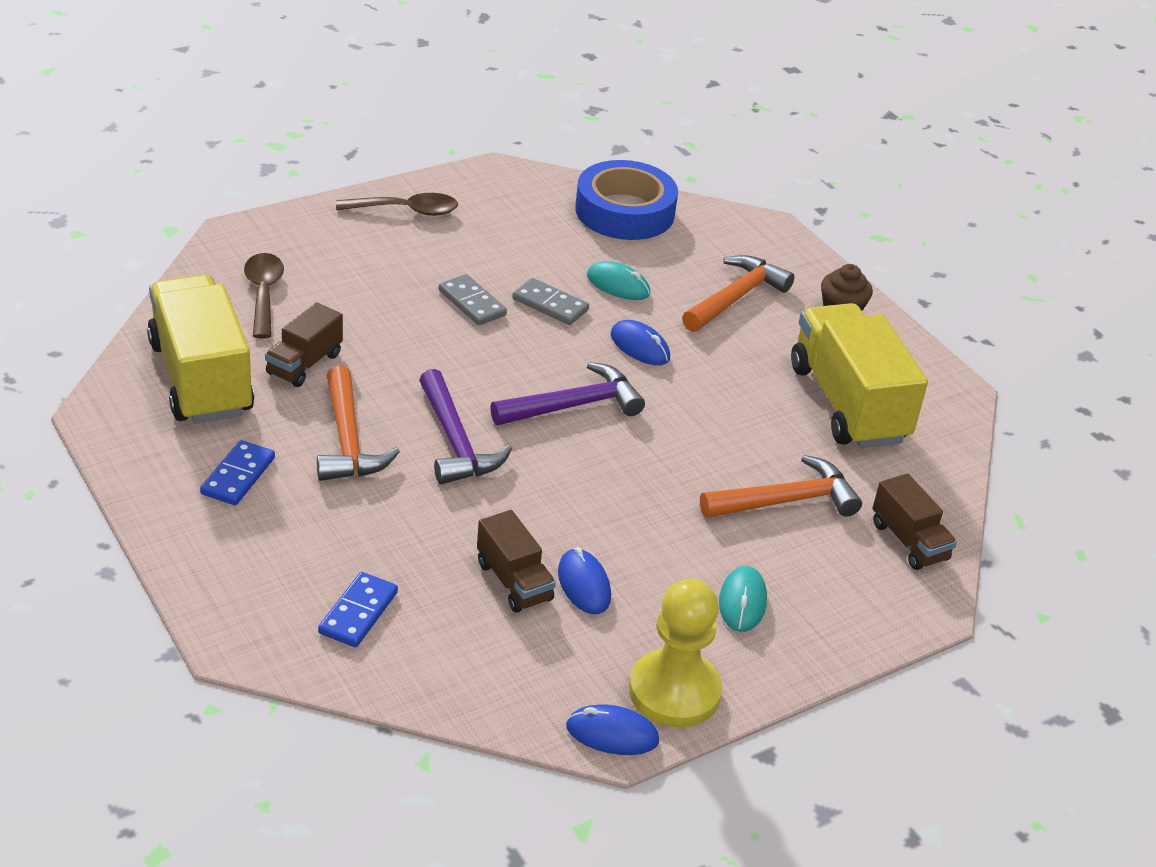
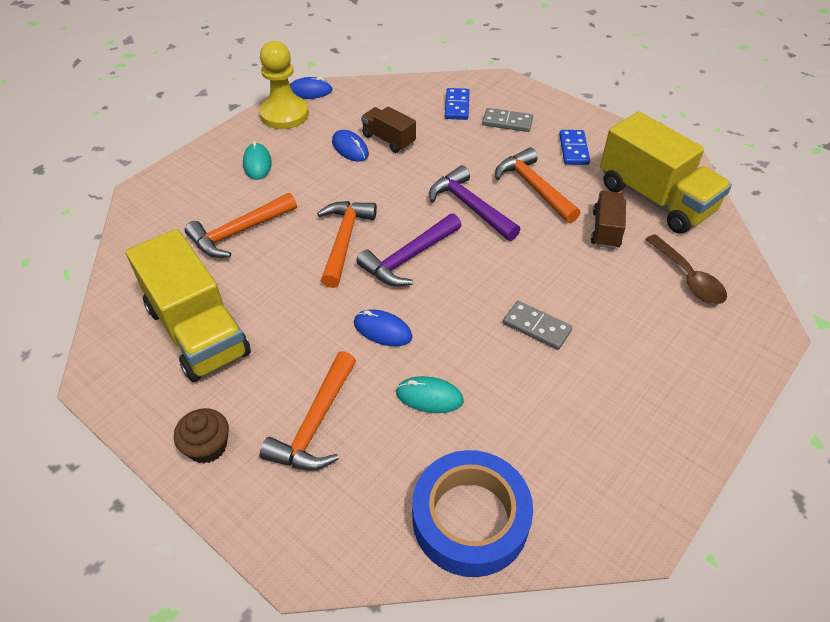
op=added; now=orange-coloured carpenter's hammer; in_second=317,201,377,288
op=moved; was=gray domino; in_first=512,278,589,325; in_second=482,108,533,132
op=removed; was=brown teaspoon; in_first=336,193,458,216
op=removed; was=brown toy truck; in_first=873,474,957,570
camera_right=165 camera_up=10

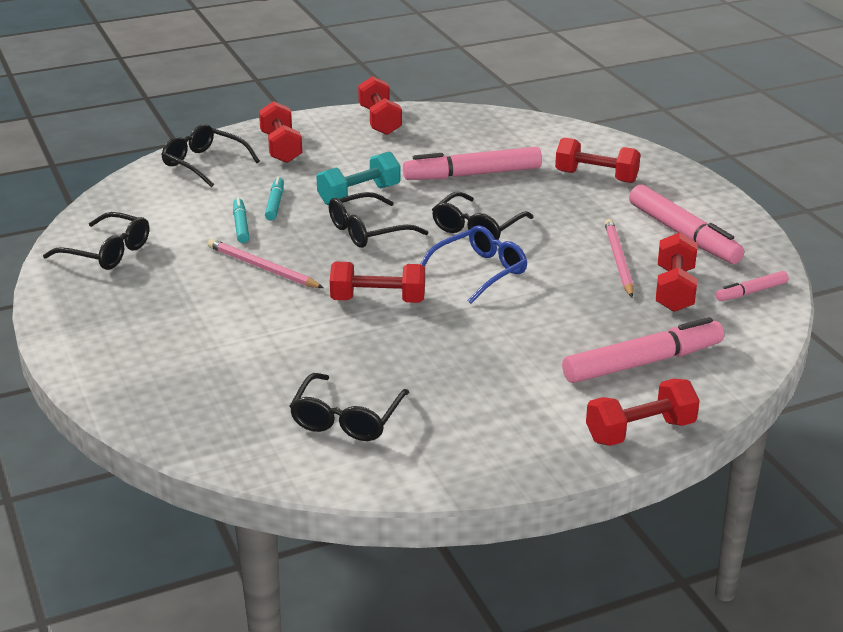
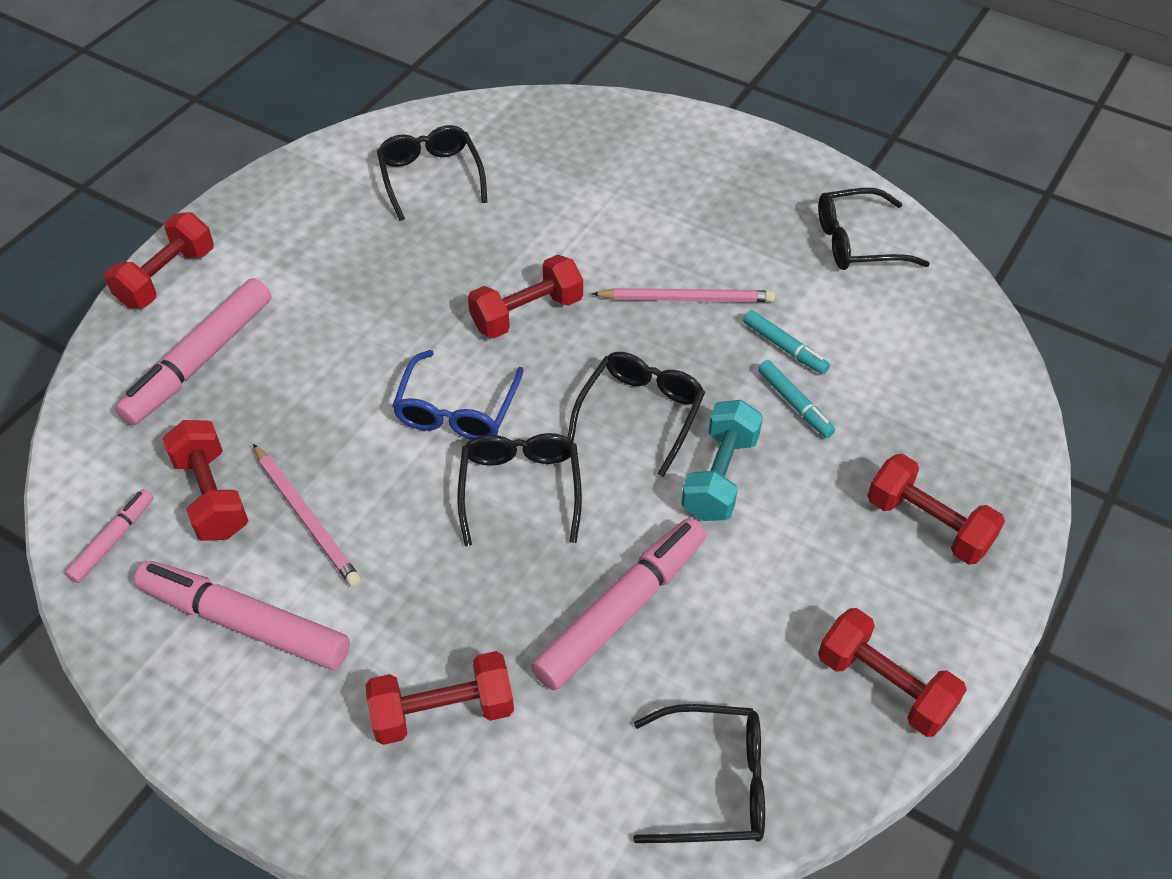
op=moved; was=jet-black spectacles; in_first=161,124,260,187; in_second=633,704,765,843
camera_right=145 camera_up=20

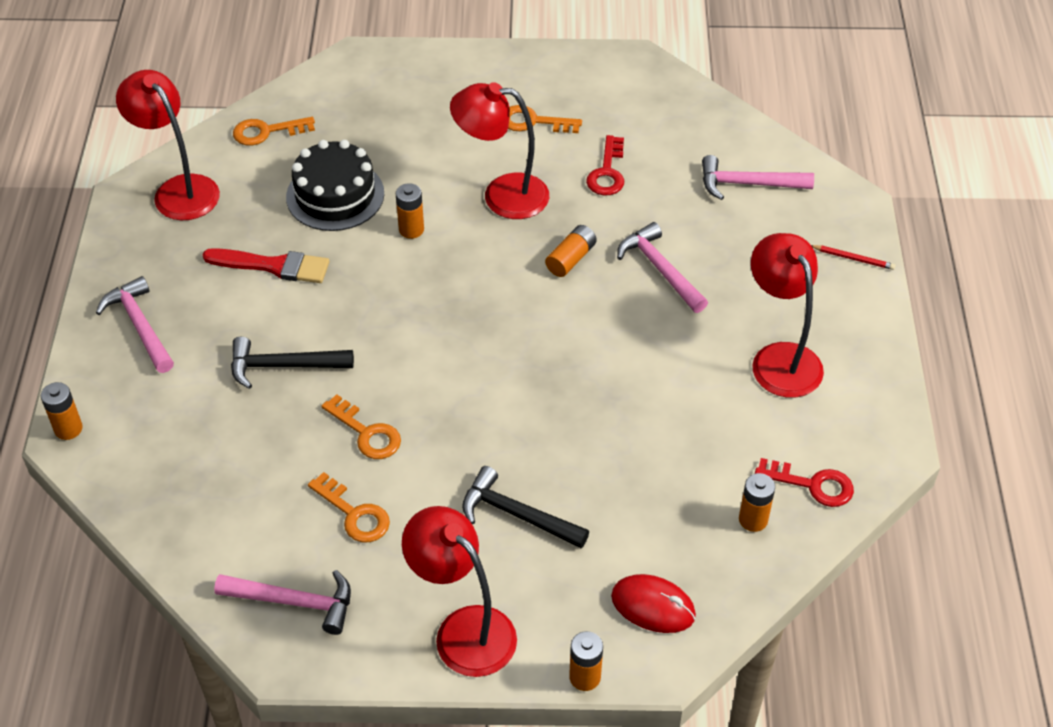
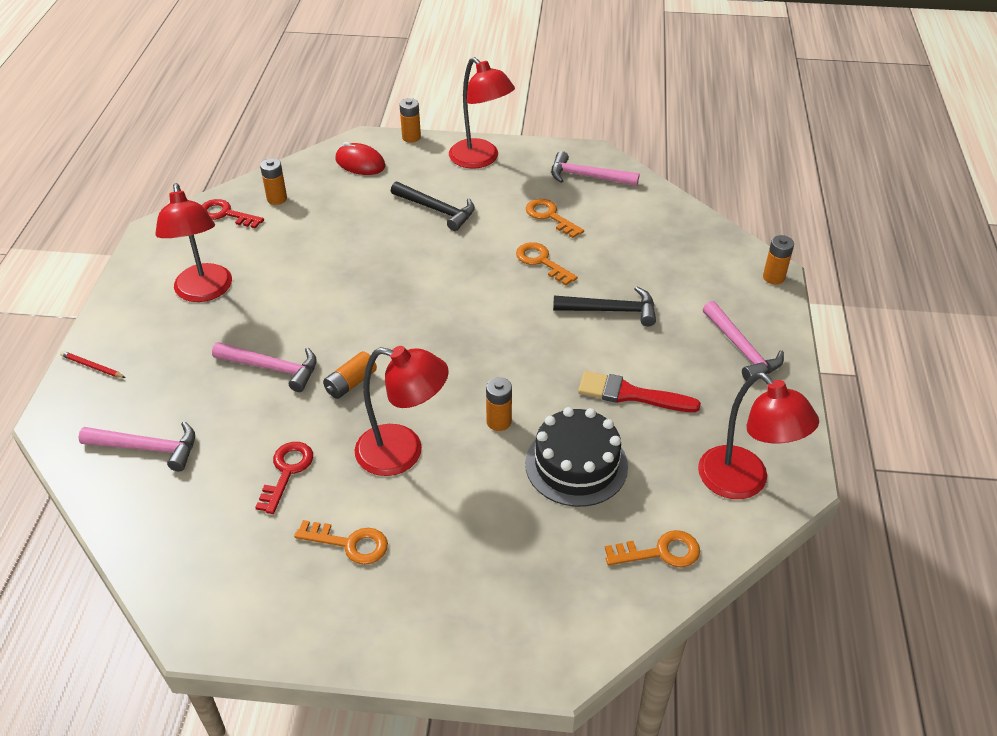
op=turned; was=pink carpenter's hammer; in_first=617,222,708,313; in_second=212,342,317,392; clockwise=-45
camera_right=-175 camera_up=-5

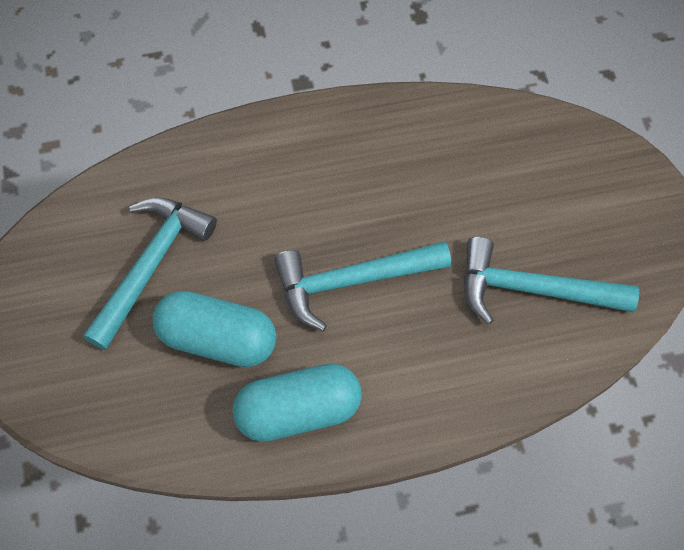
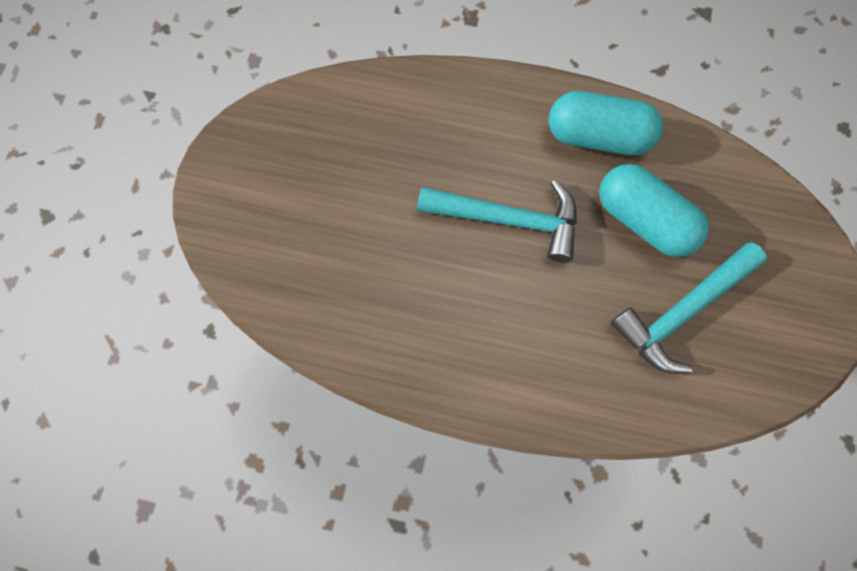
op=removed; was=aqua carpenter's hammer; in_first=464,237,639,324
camera_right=-155 camera_up=10

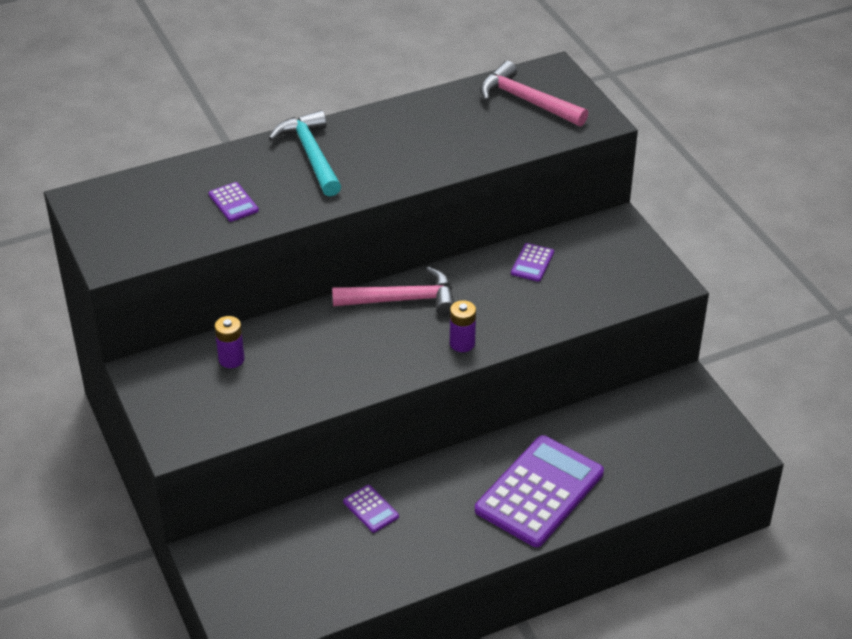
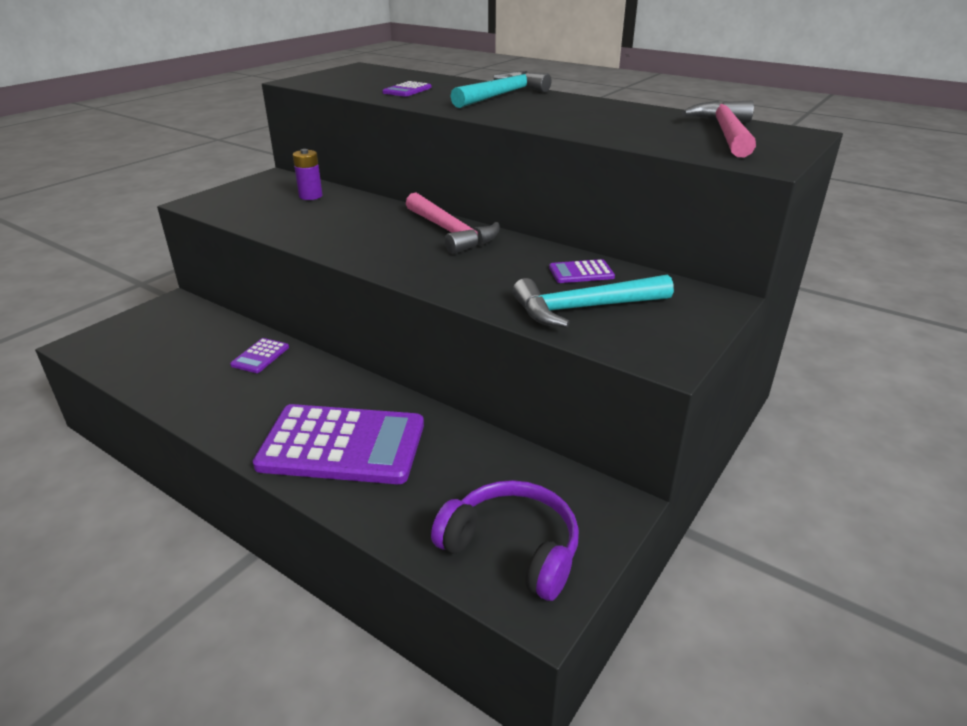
op=added; now=purple headphones; in_second=431,480,579,601
op=added; now=aqua carpenter's hammer; in_second=513,274,674,328
op=removed; was=purple AA battery; in_first=450,300,476,352
camera_right=60 camera_up=-10

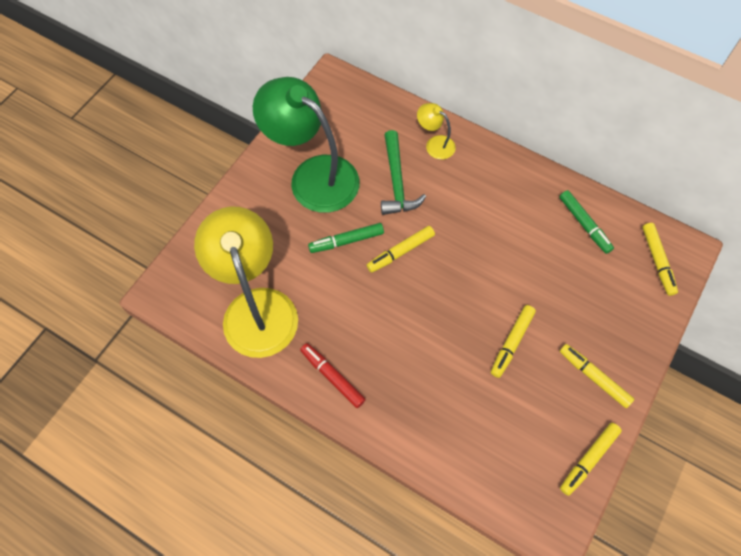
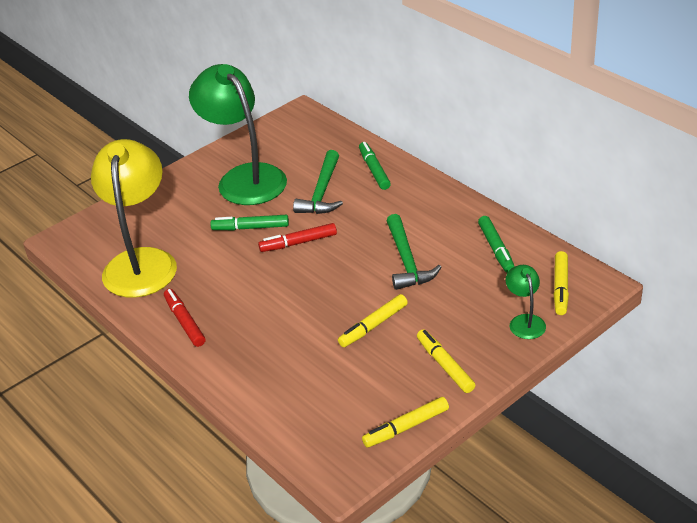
op=recoloured; was=golden marker pen; now=red marker pen; in_first=367,226,435,273; in_second=258,223,337,252
op=replaced; was=golden lamp; now=emerald marker pen; in_first=417,103,456,160; in_second=359,142,391,190
op=added; now=emerald carpenter's hammer; in_second=387,214,441,290
op=added; now=emerald lamp; in_second=506,265,546,339
camera_right=20 camera_up=-25

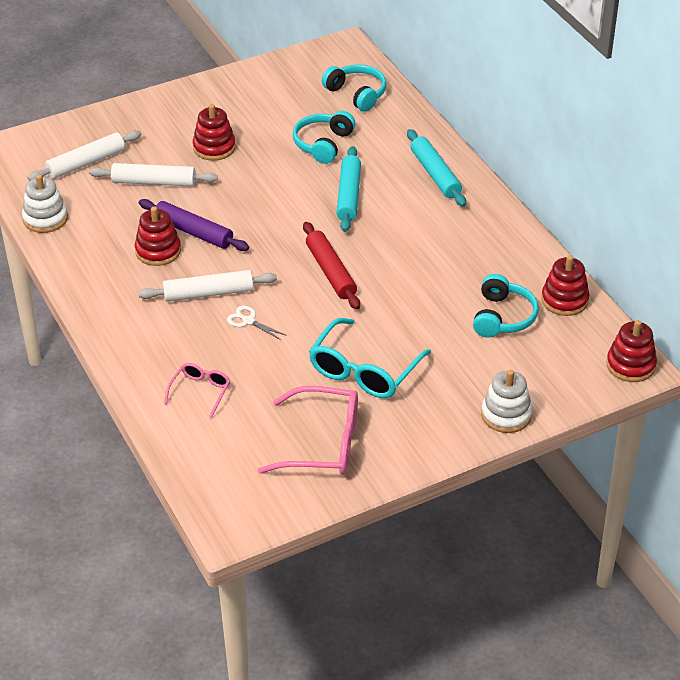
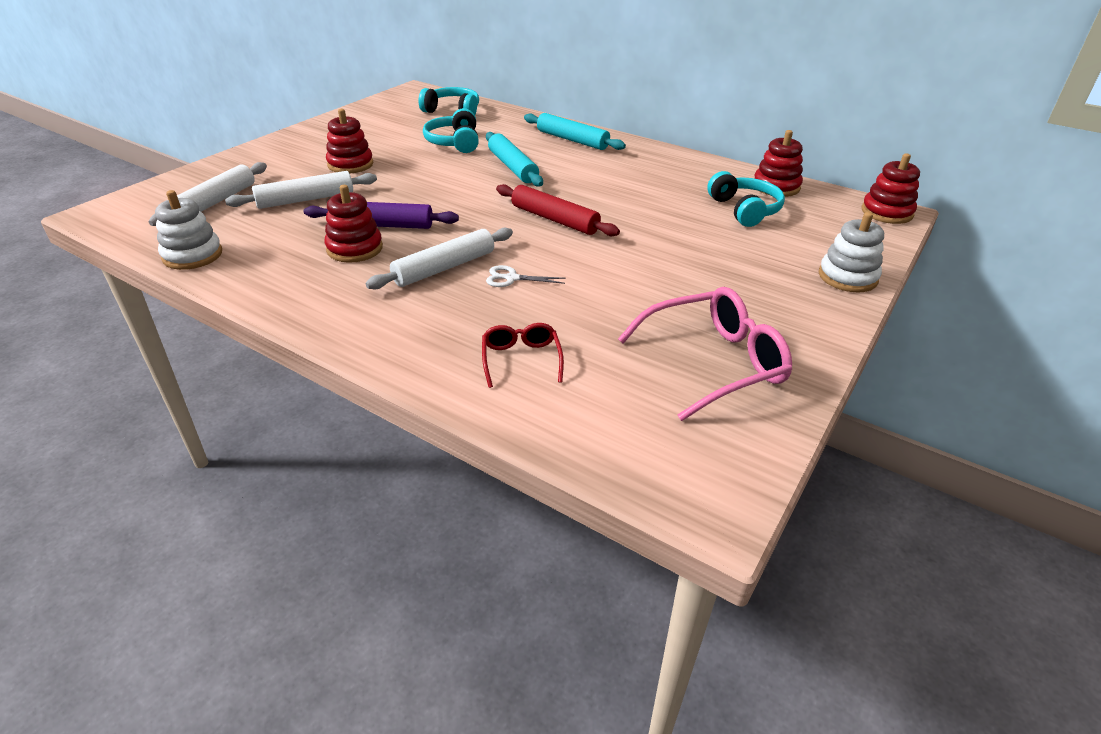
op=recoloured; was=pink spectacles; now=red spectacles; in_first=164,363,230,419; in_second=482,323,564,388
op=removed; was=aqua spectacles; in_first=309,318,431,398
camera_right=-30 camera_up=-5

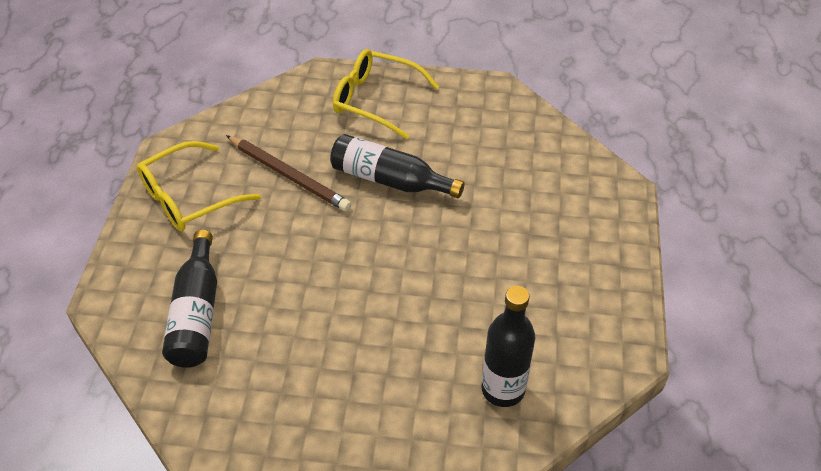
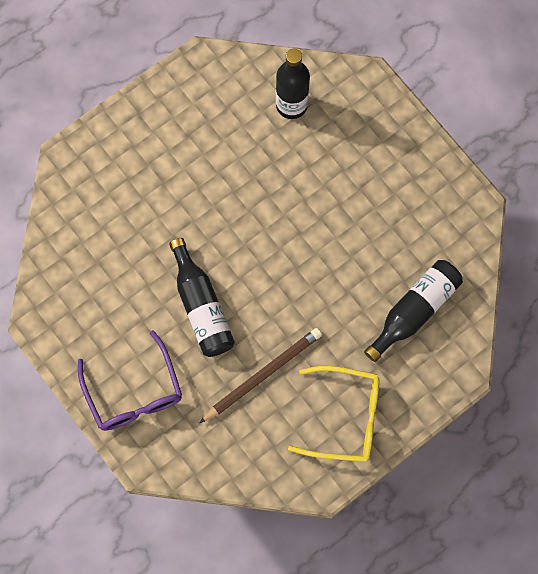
op=recoloured; was=golden spectacles; now=purple spectacles; in_first=333,49,439,139; in_second=78,330,182,431
op=turned; was=brown wooden pencil; in_first=226,135,351,211; in_second=199,328,322,423; clockwise=60
camera_right=-135 camera_up=25

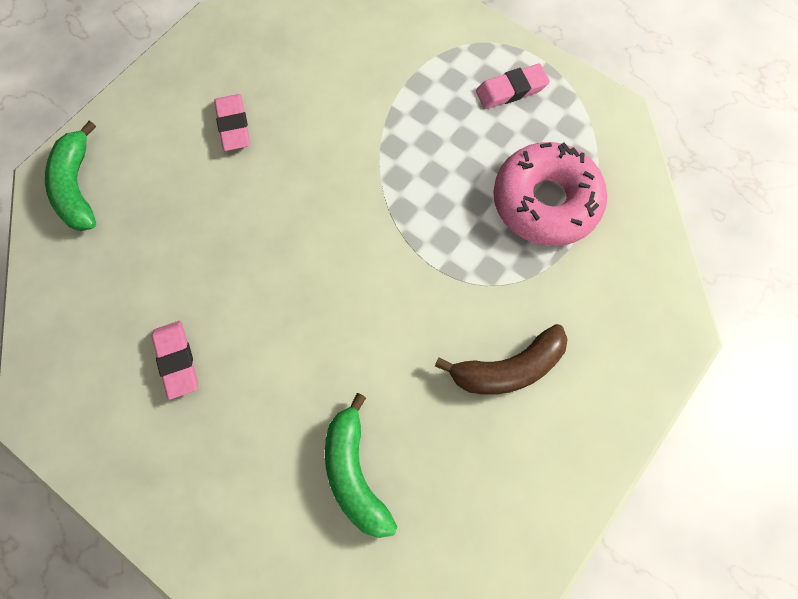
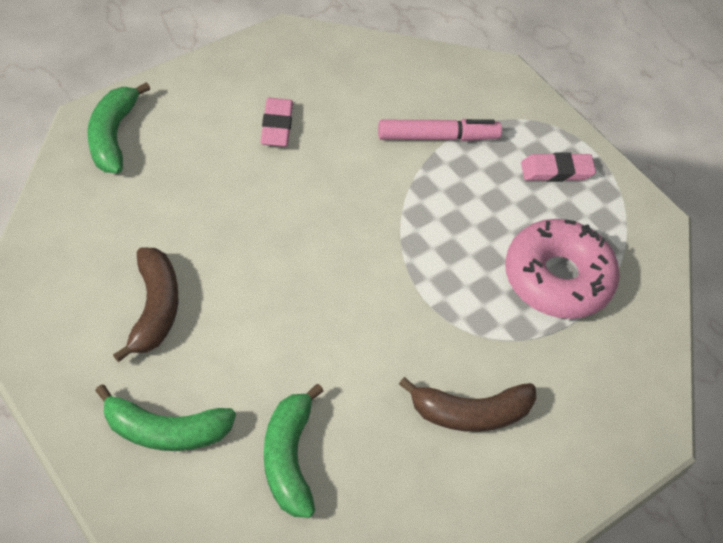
op=added; now=emerald toy banana; in_second=95,384,236,451
op=replaced; was=pink gum eraser; now=brown toy banana; in_first=152,321,198,400; in_second=113,247,178,362
op=added; now=pink marker pen; in_second=378,119,502,141
camera_right=10 camera_up=-15

